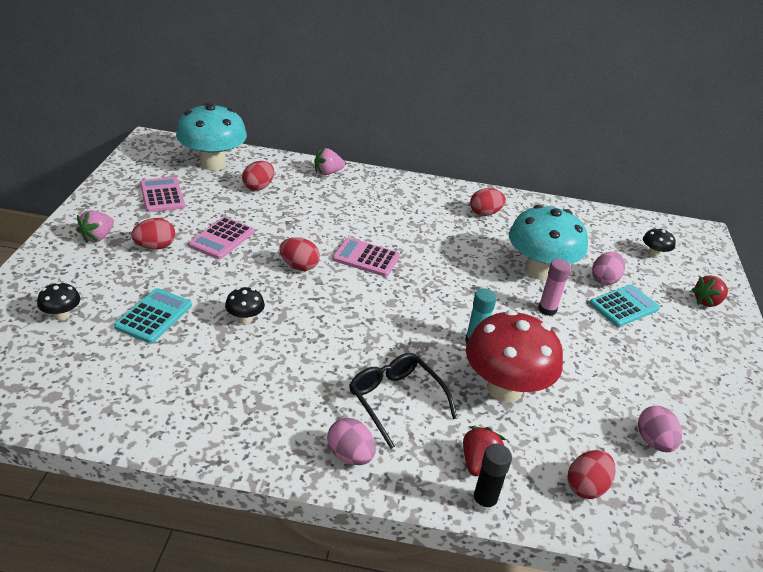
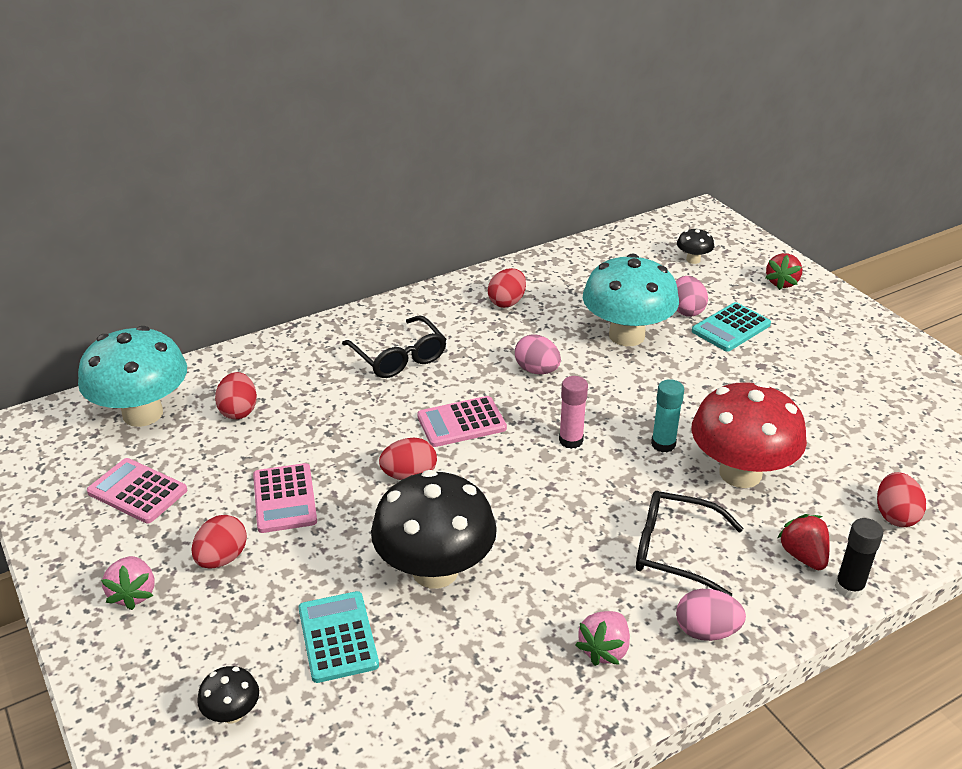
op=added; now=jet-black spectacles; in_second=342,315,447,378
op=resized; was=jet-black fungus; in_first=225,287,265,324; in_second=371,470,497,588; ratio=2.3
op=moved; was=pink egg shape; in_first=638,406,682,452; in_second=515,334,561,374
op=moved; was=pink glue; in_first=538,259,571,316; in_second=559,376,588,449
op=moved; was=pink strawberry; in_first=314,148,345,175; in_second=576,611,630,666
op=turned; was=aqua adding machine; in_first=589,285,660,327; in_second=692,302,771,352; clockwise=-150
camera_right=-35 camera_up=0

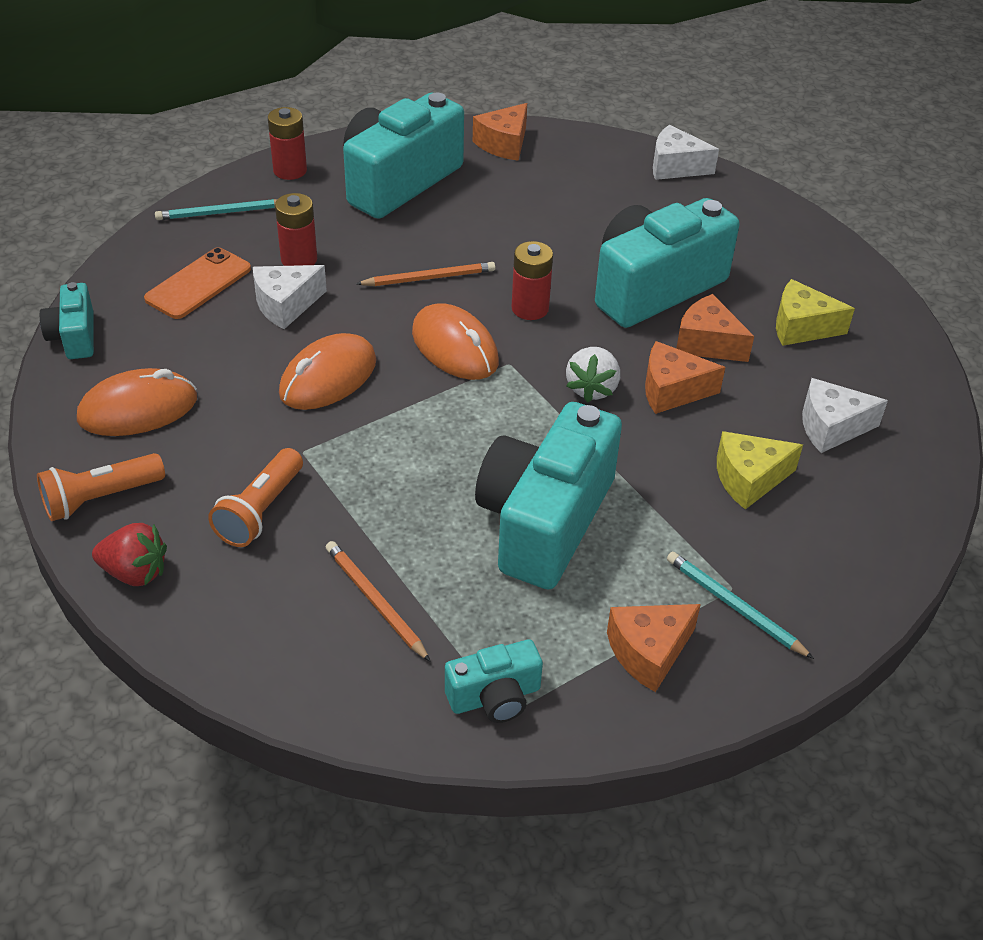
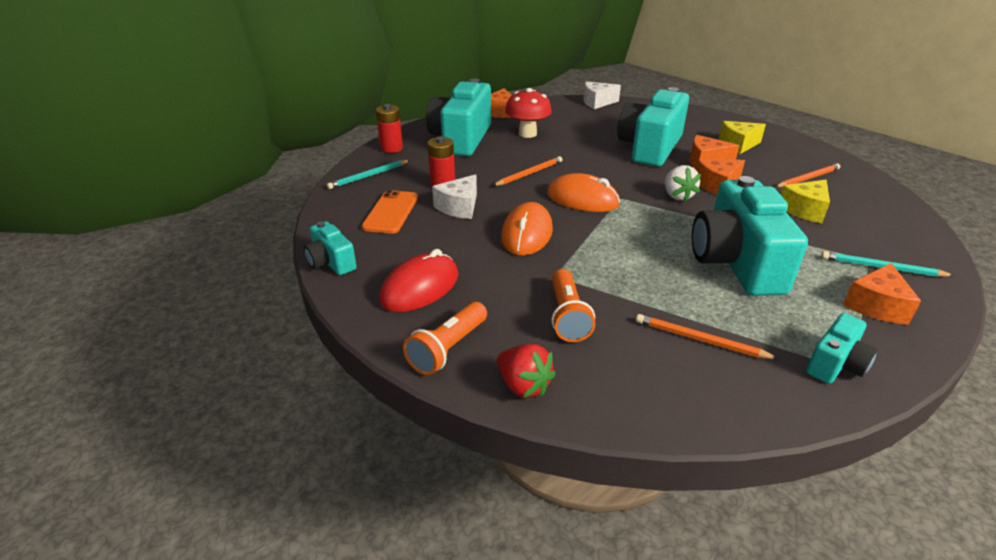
op=recoloured; was=orange-coloured mouse; now=red mouse; in_first=77,368,197,436; in_second=379,249,459,312
op=turned; was=red strawberry; in_first=92,523,167,586; in_second=497,344,556,398; clockwise=60
op=added; now=red fungus; in_second=505,88,552,138
op=replaced; was=snow-white cheese wedge; now=orange-coloured wooden pencil; in_first=802,378,888,453; in_second=775,164,840,187
op=removed; was=red AA battery; in_first=511,241,553,320
camera_right=-25 camera_up=-10

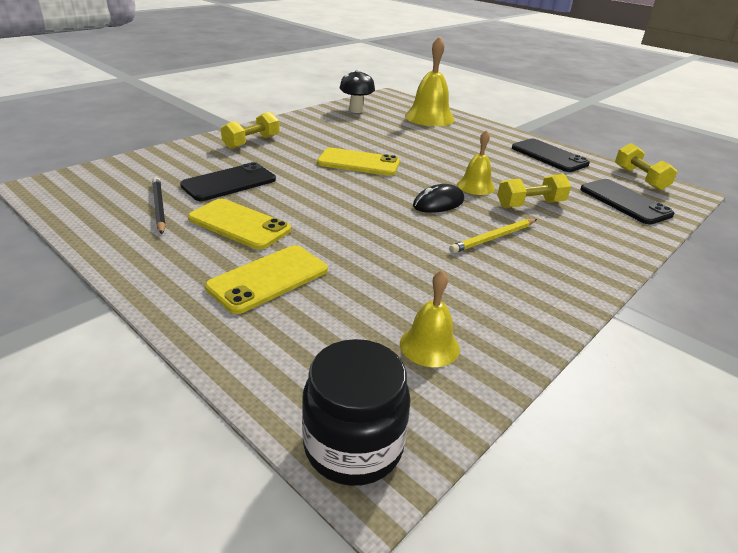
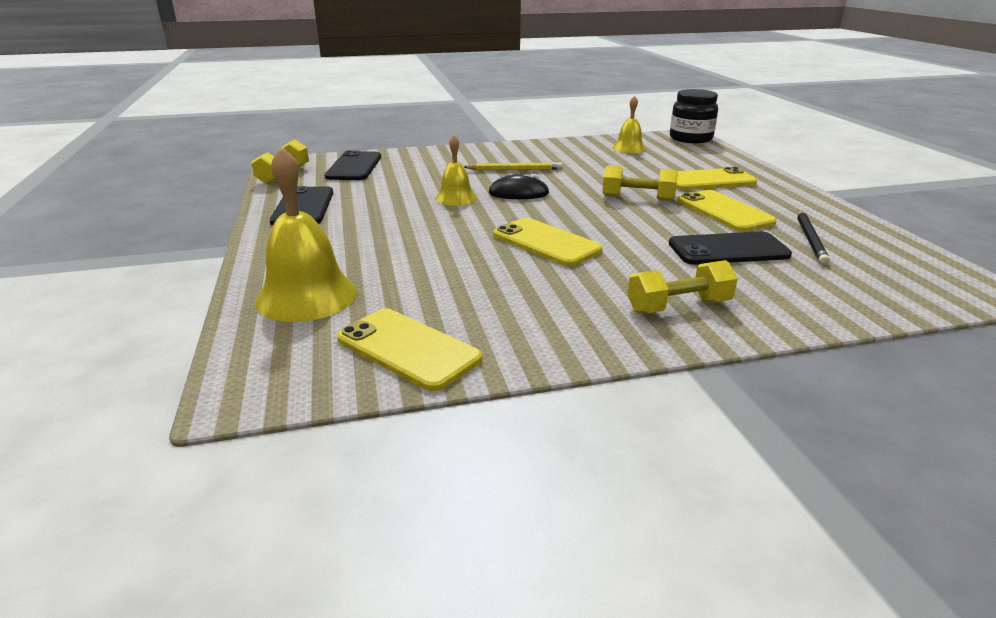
op=replaced; was=jet-black fungus; now=golden smartphone; in_first=340,69,375,113; in_second=337,308,482,391
op=moved; was=golden hand weight; in_first=497,174,571,208; in_second=603,165,678,201
camera_right=-145 camera_up=-5

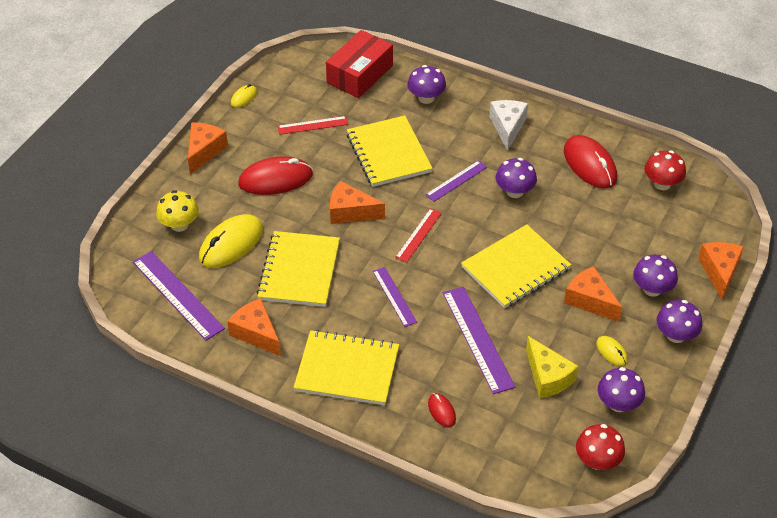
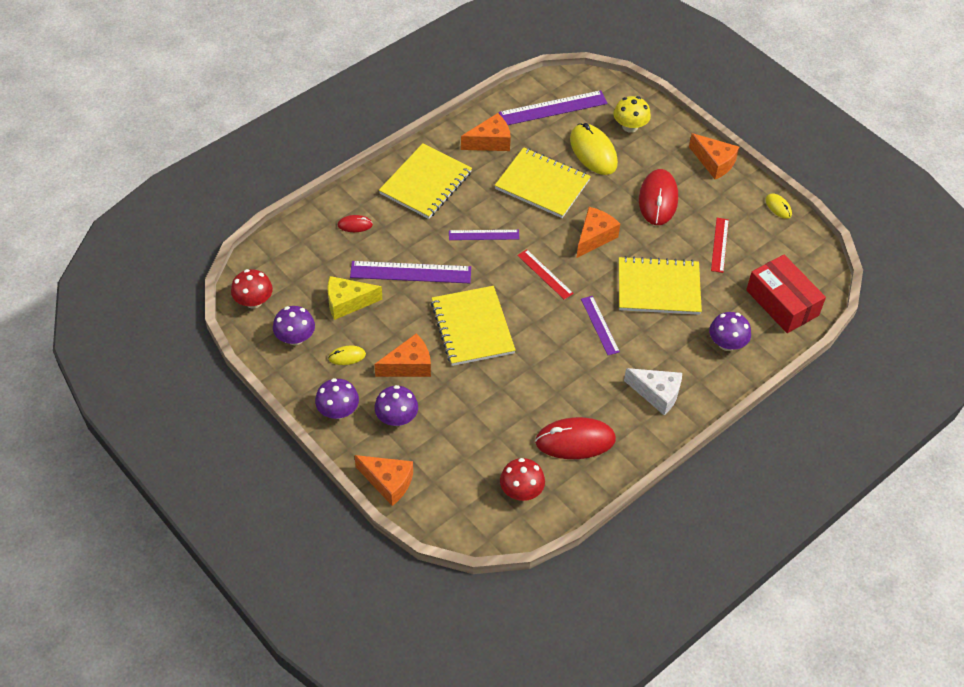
op=removed; was=purple fungus; in_first=496,158,537,198
camera_right=110 camera_up=5

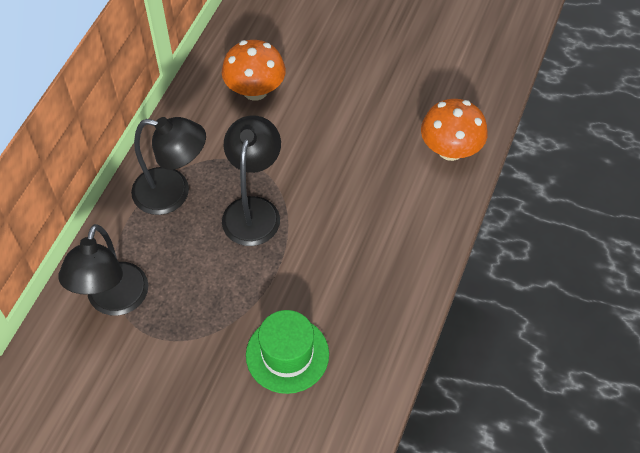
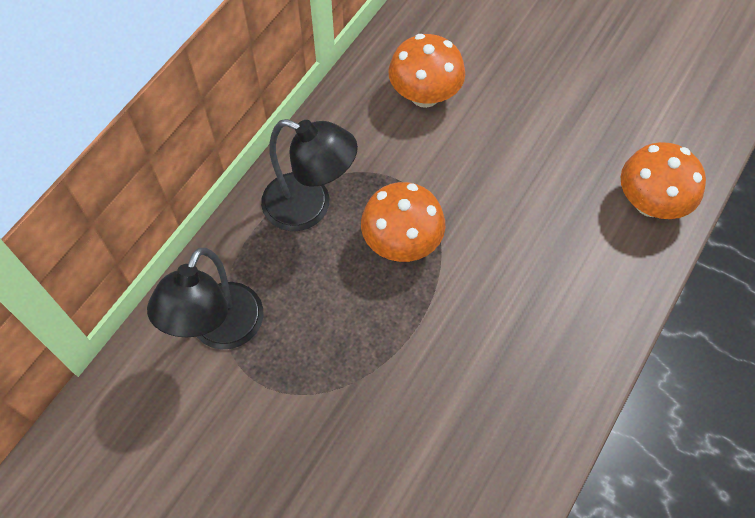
op=replaced; was=jet-black lamp; now=orange-coloured fungus; in_first=222,116,281,246; in_second=361,182,445,262
op=removed; was=emerald tall hat; in_first=246,310,329,394
camera_right=10 camera_up=5

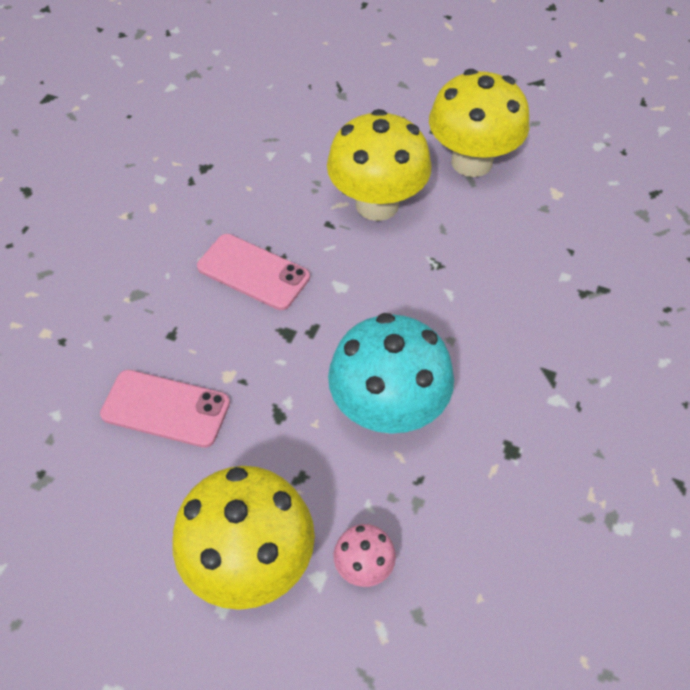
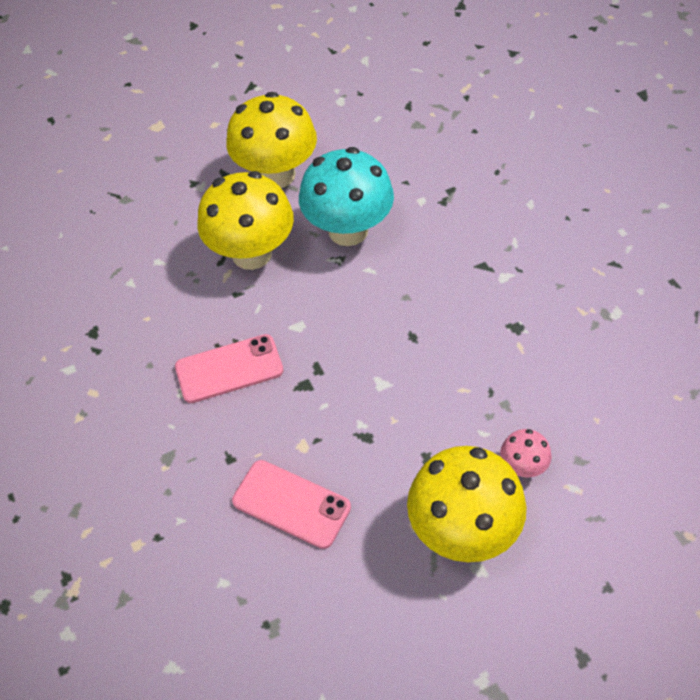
op=turned; was=pink smartphone; in_first=100,370,230,448; in_second=232,460,351,549; clockwise=60
op=moved; was=aqua fungus; in_first=328,313,454,434; in_second=299,147,394,246
camera_right=-45 camera_up=0

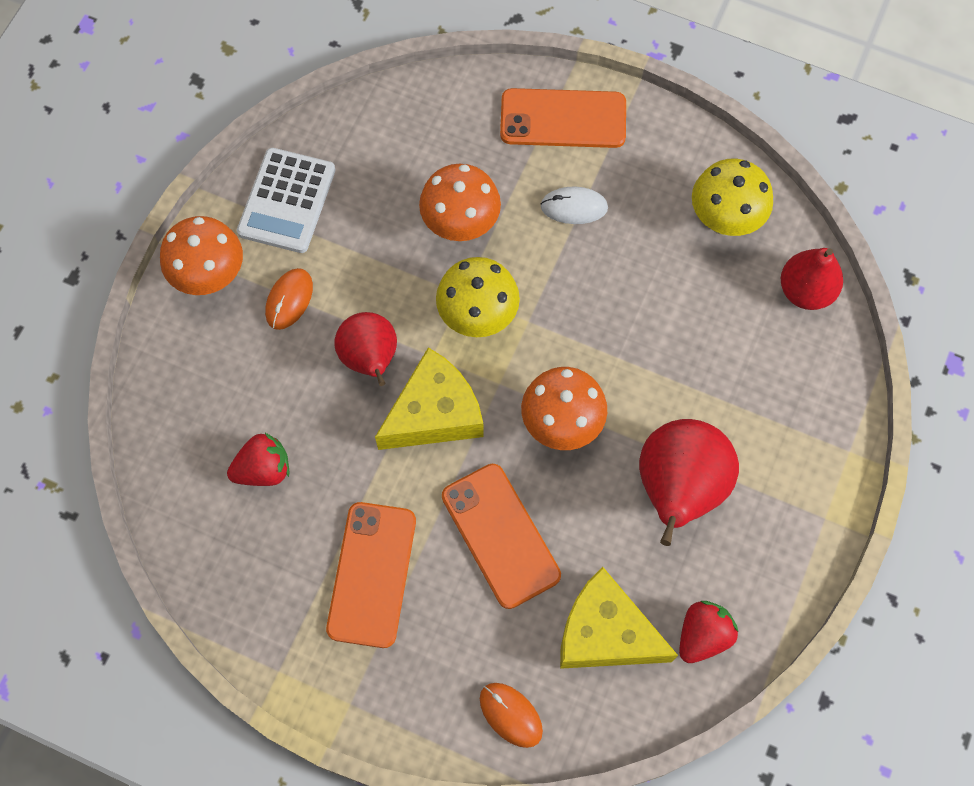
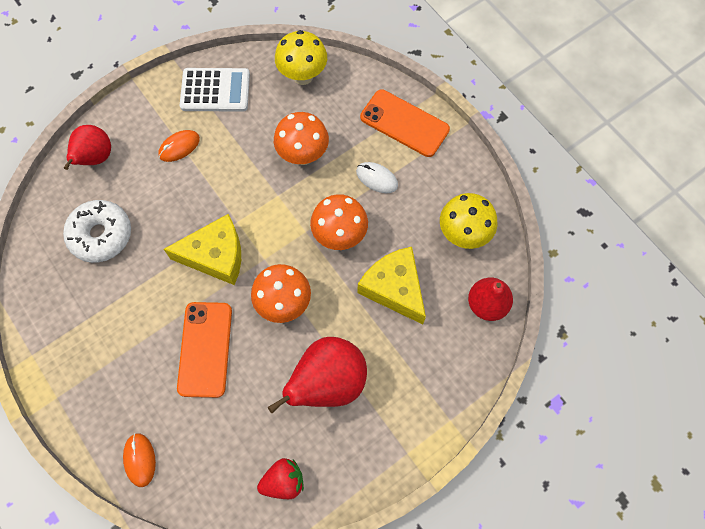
op=replaced; was=red strawberry; now=snow-white glazed donut; in_first=227,433,289,486; in_second=63,200,131,263
op=moved; was=red toy pear; in_first=334,312,397,386; in_second=64,125,111,170
op=turned; was=snow-white adding machine; in_first=237,148,335,253; in_second=180,68,250,112; clockwise=-135
op=moved; was=golden fungus; in_first=436,257,520,337; in_second=275,30,327,85
op=moved; was=orange-coloured fungus; in_first=160,216,243,295; in_second=310,194,368,250
op=moved; was=golden cheese wedge; in_first=560,567,678,669; in_second=358,247,426,325
op=removed; was=orange-coloured smartphone; in_first=326,502,416,648
camera_right=30 camera_up=0

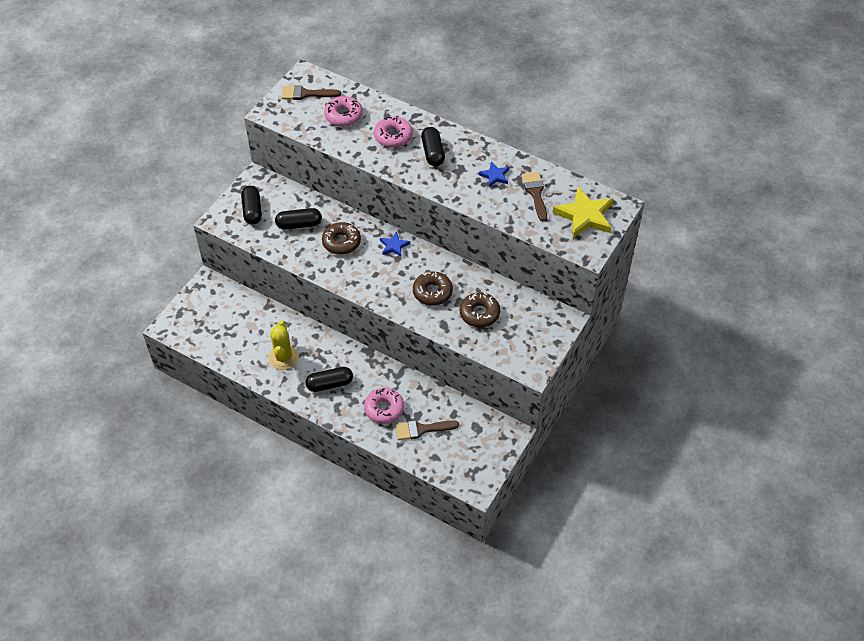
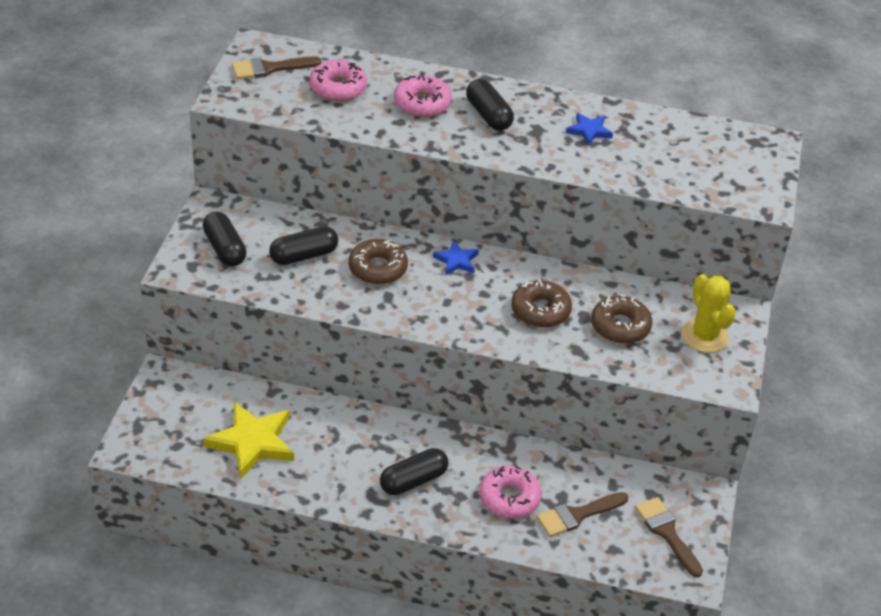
op=moved; was=golden star; in_first=553,187,613,238; in_second=203,402,294,480
op=moved; was=brown paintbrush; in_first=522,172,547,222; in_second=635,497,703,577
op=moved; was=golden prickly plant; in_first=268,320,299,370; in_second=682,274,736,353
camera_right=-20 camera_up=-10

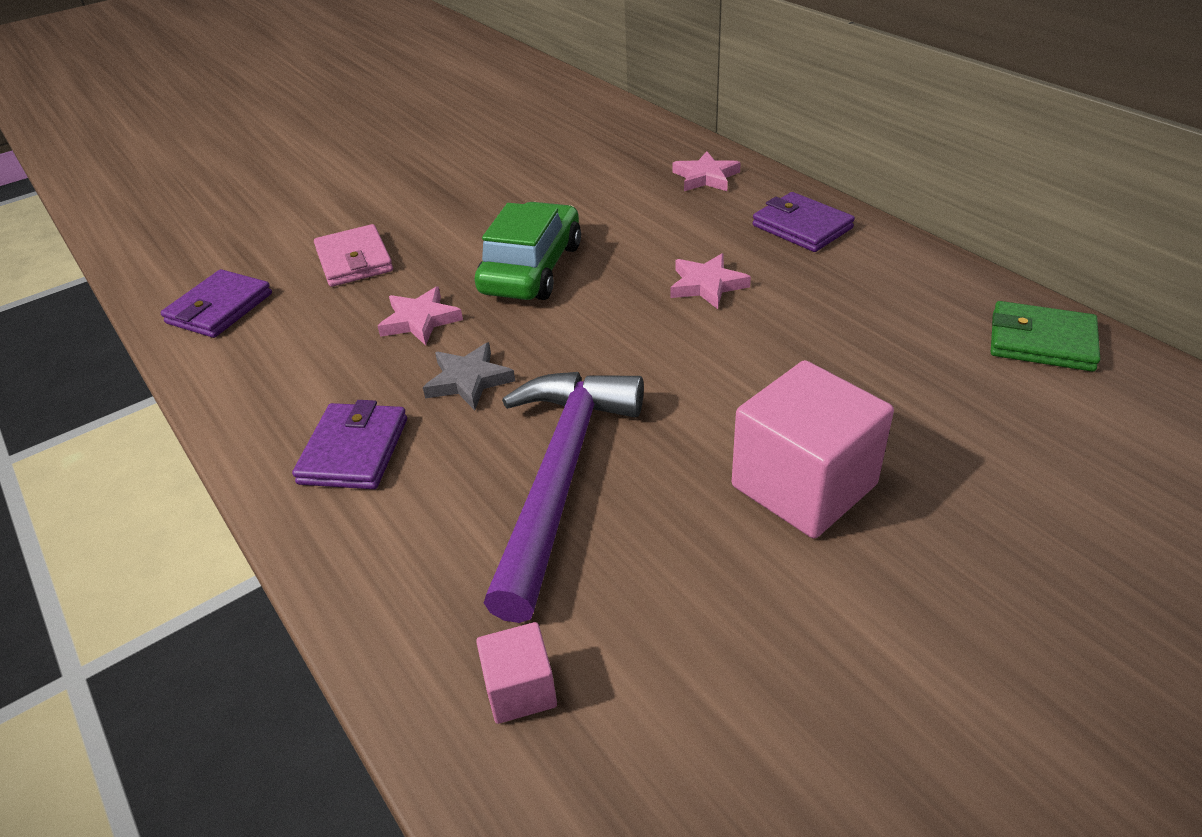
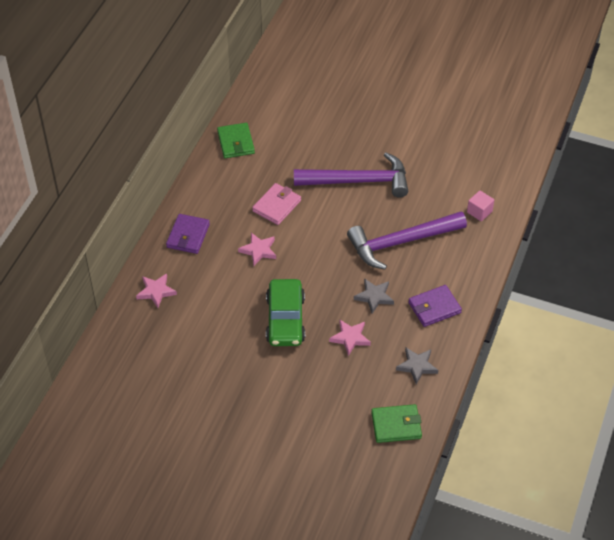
op=moved; was=pink card wallet; in_first=314,224,393,287; in_second=252,183,301,225
op=turned; was=emerald toy car; in_first=475,202,581,300; in_second=266,279,305,346; clockwise=-75
op=replaced; was=pink cube; now=purple carpenter's hammer; in_first=732,360,894,539; in_second=294,152,408,197
op=recoloured; was=purple card wallet; now=emerald card wallet; in_first=161,269,272,338; in_second=371,404,422,443
op=added; now=gray star; in_second=396,348,438,384
camera_right=-125 camera_up=10

